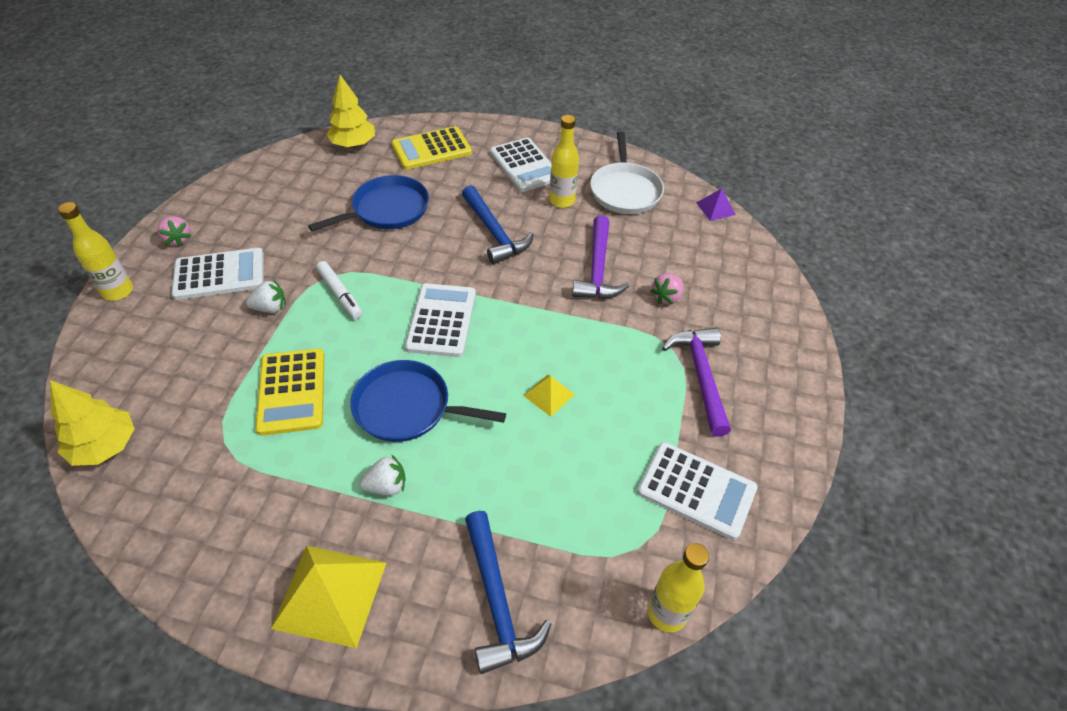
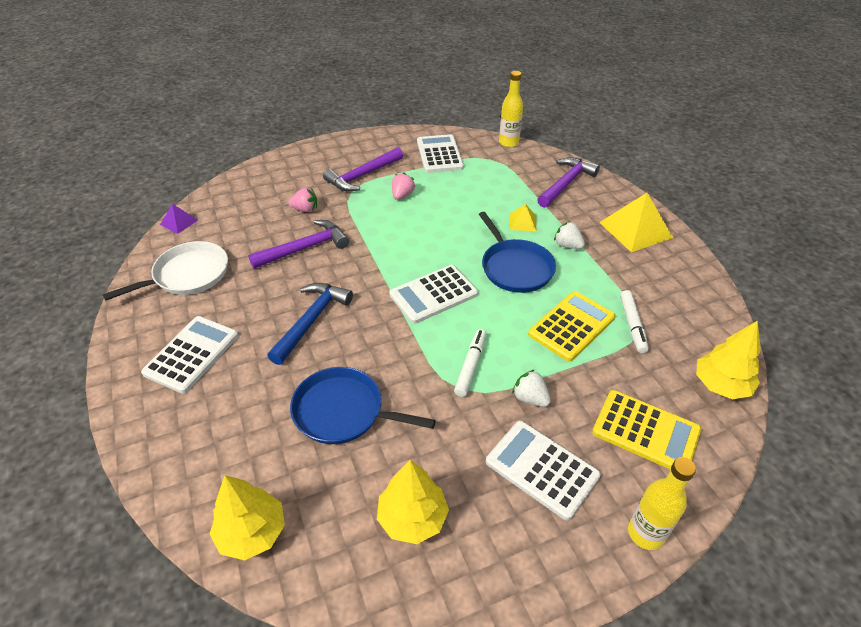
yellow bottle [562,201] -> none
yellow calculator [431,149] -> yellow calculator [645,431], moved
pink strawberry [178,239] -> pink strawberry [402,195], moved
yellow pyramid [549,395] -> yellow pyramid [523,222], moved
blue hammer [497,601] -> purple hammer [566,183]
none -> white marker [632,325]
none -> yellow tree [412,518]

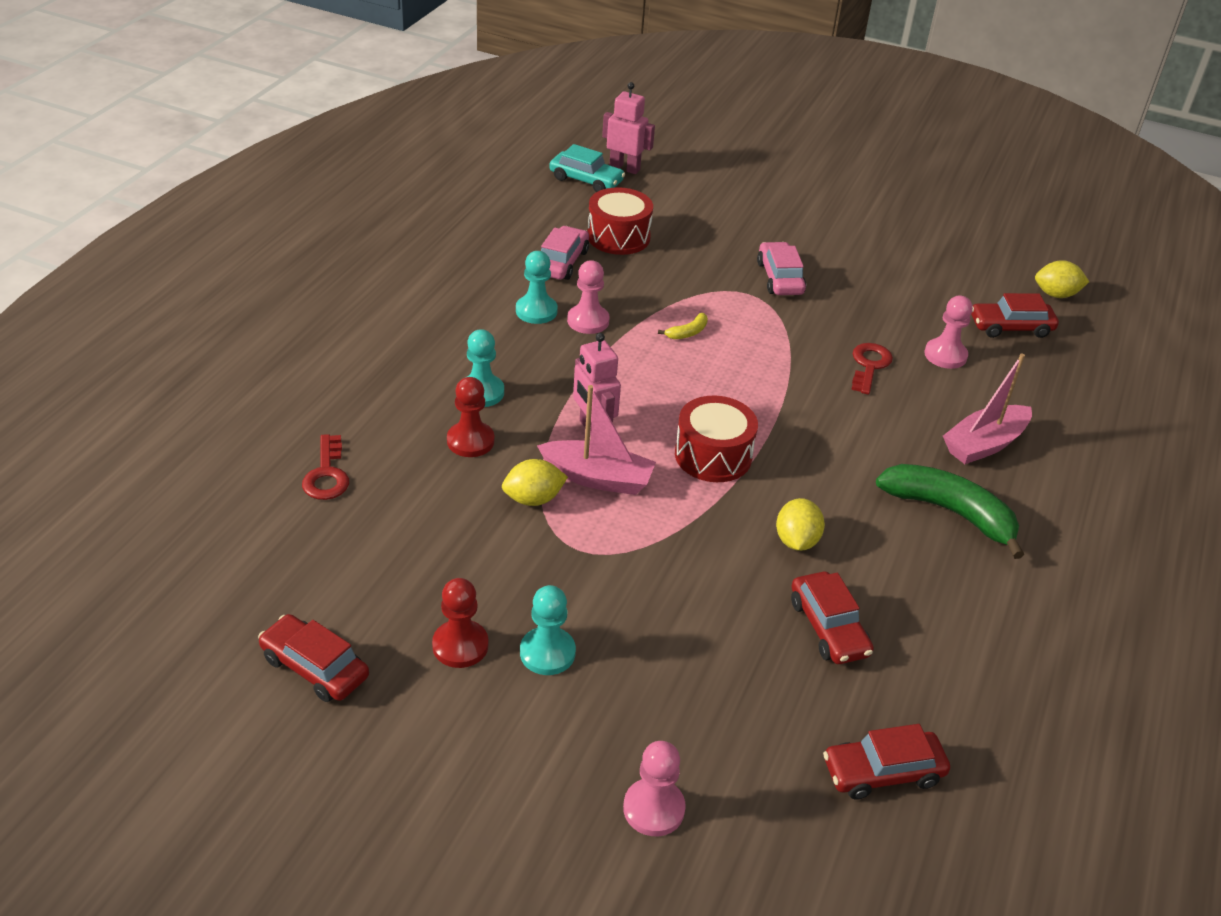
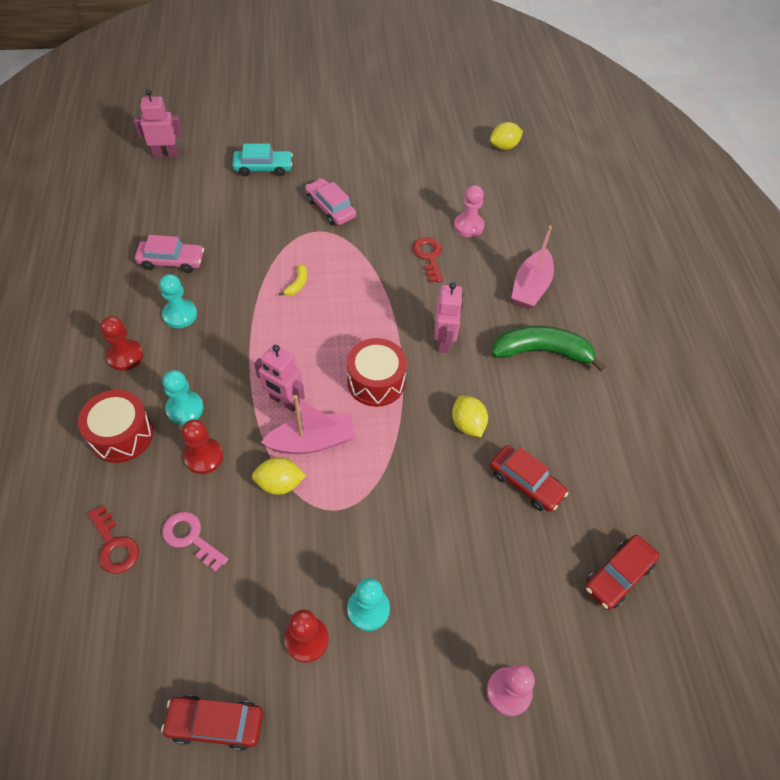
turquoise car [586,180] -> turquoise car [263,168], moved
red drum [618,237] -> red drum [121,435], moved
pink car [562,262] -> pink car [171,261], 105 degrees clockwise
pink pawn [588,321] -> none
red car [1010,327] -> none
yellow lemon [533,499] -> yellow lemon [279,484], 45 degrees clockwise
none -> pink robot [444,341]
none -> red pawn [125,356]
none -> pink key [191,538]

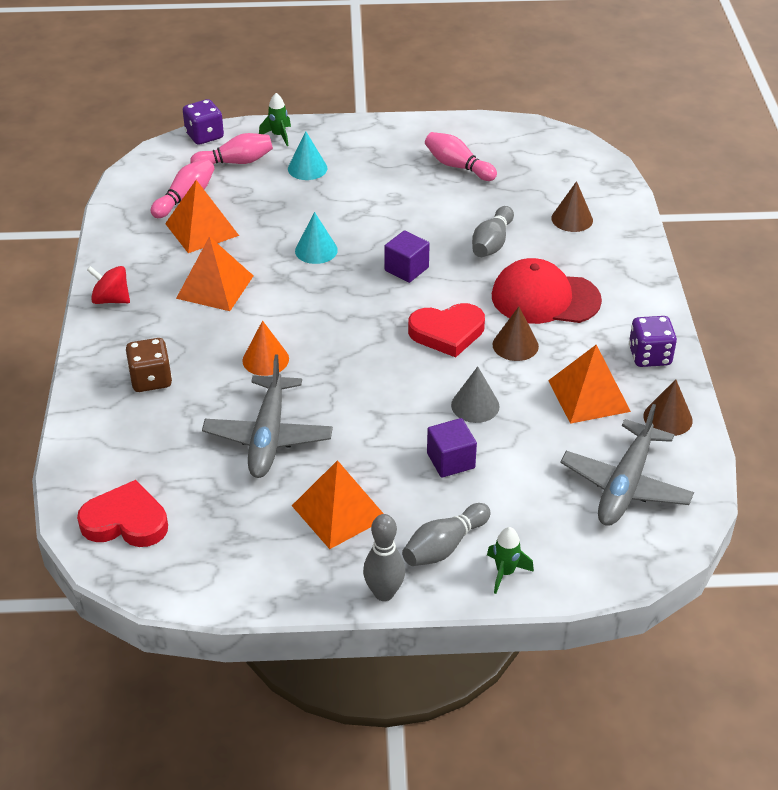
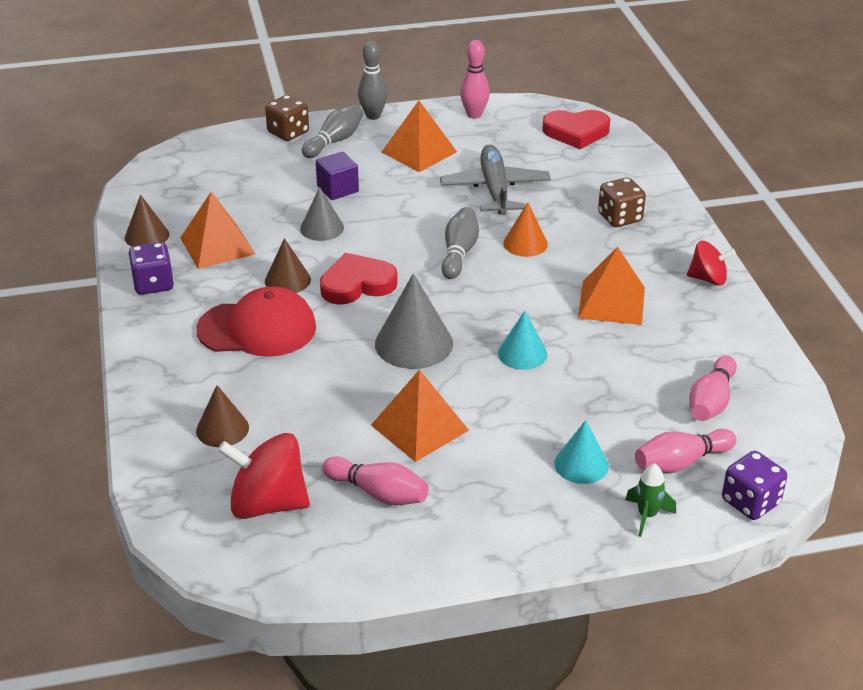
orange pyramid [202,229] -> orange pyramid [419,427], moved
grey bowling pin [492,243] -> grey bowling pin [459,253], moved
purple cube [406,269] -> grey cone [414,343]
grey plane [625,484] -> none
green rocket [505,572] -> brown dice [288,133]
none -> pink bowling pin [474,115]
none -> red spinning top [268,503]

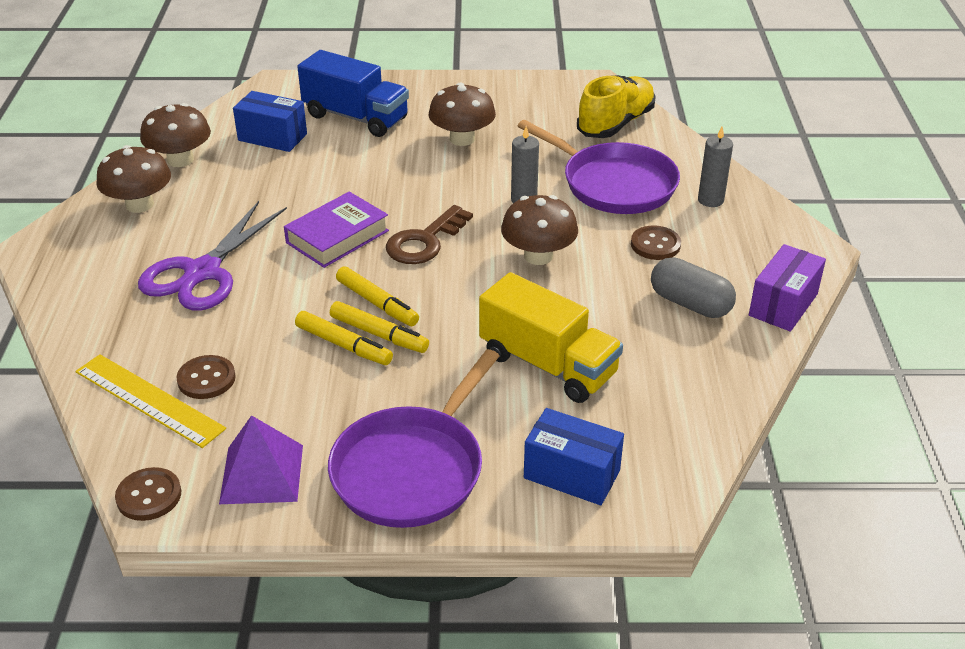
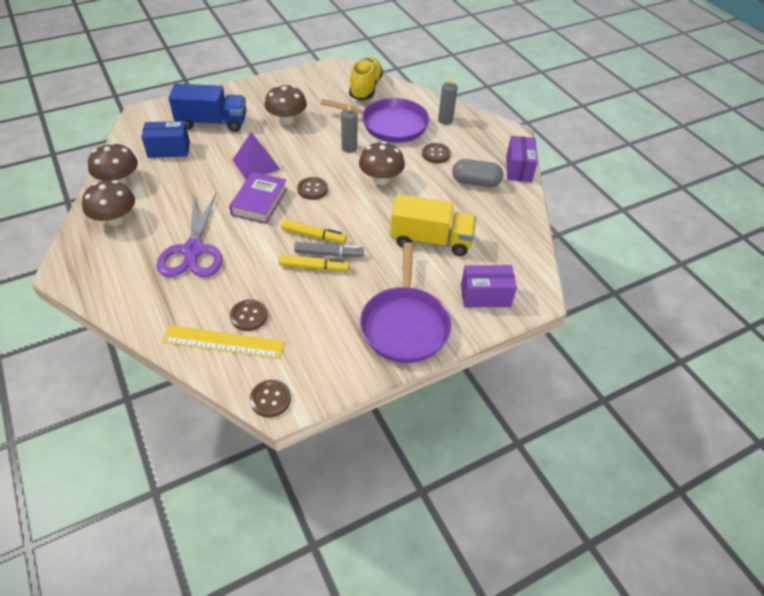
brown key [425,241] -> brown button [312,189]
yellow marker [379,334] -> grey marker [329,253]
blue box [572,474] -> purple box [485,296]
purple pyramid [261,474] -> purple pyramid [255,164], moved

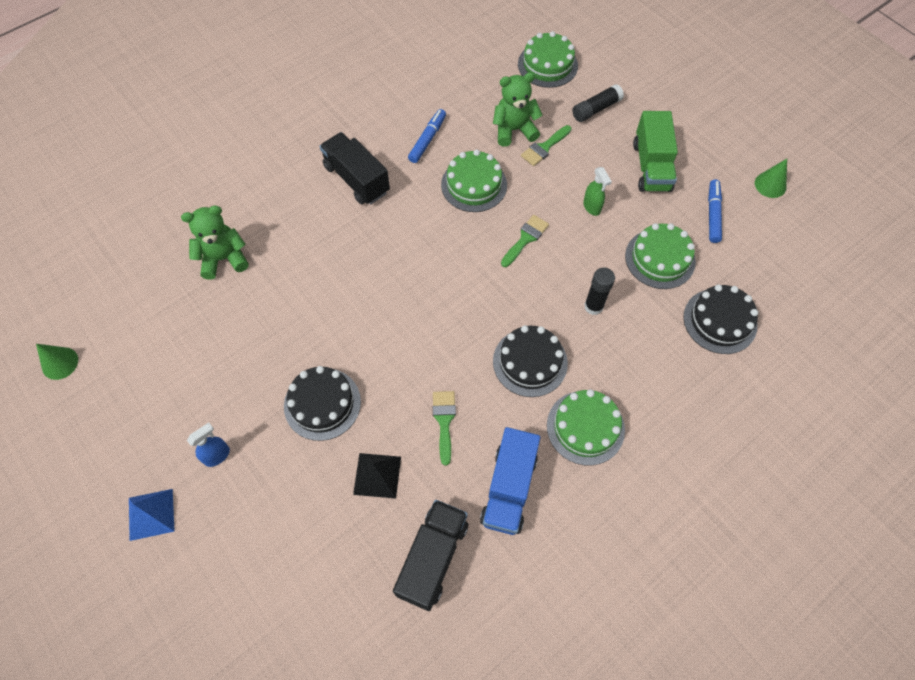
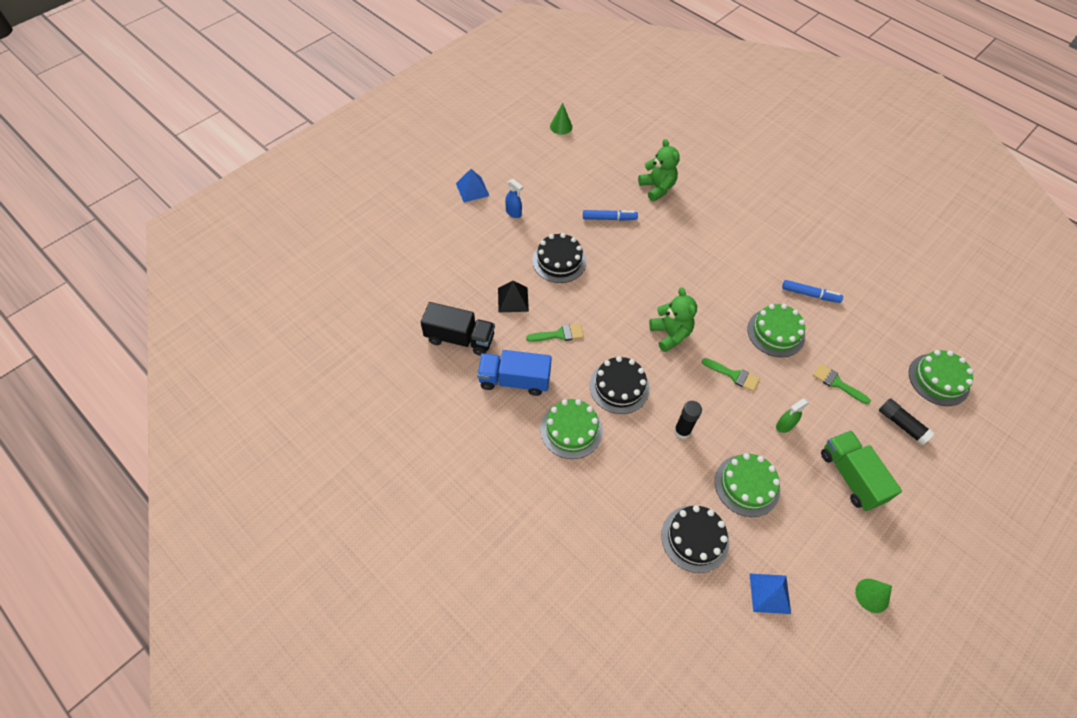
green teddy bear [514,130] -> green teddy bear [670,334], moved
green truck [651,166] -> green truck [851,476], 75 degrees clockwise
black truck [356,179] -> none
blue marker [713,214] -> blue marker [609,218], moved
none -> blue pyramid [769,593]

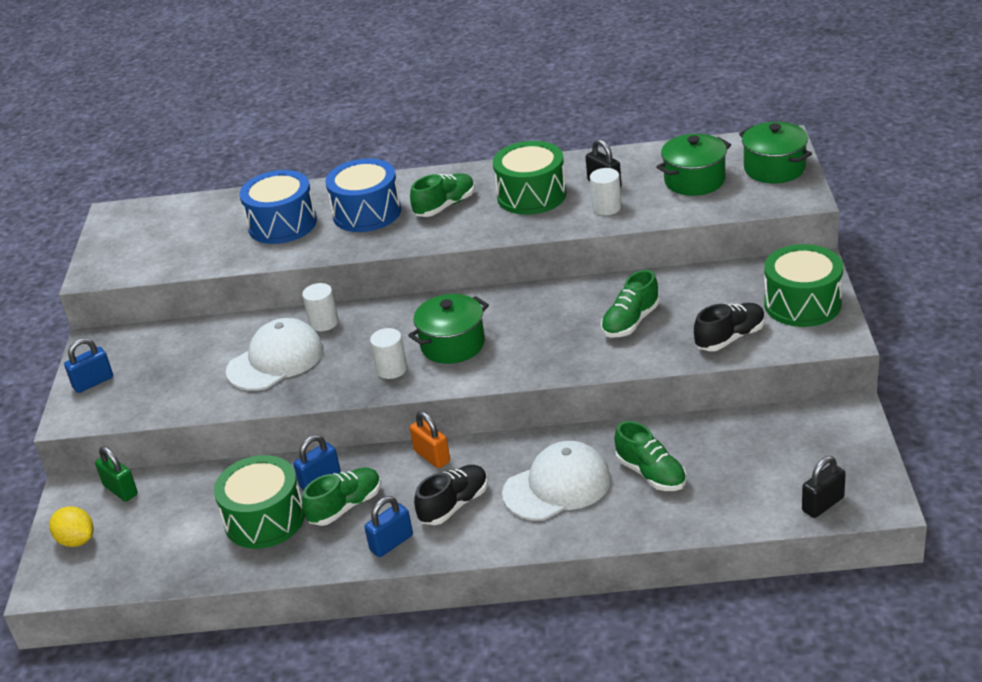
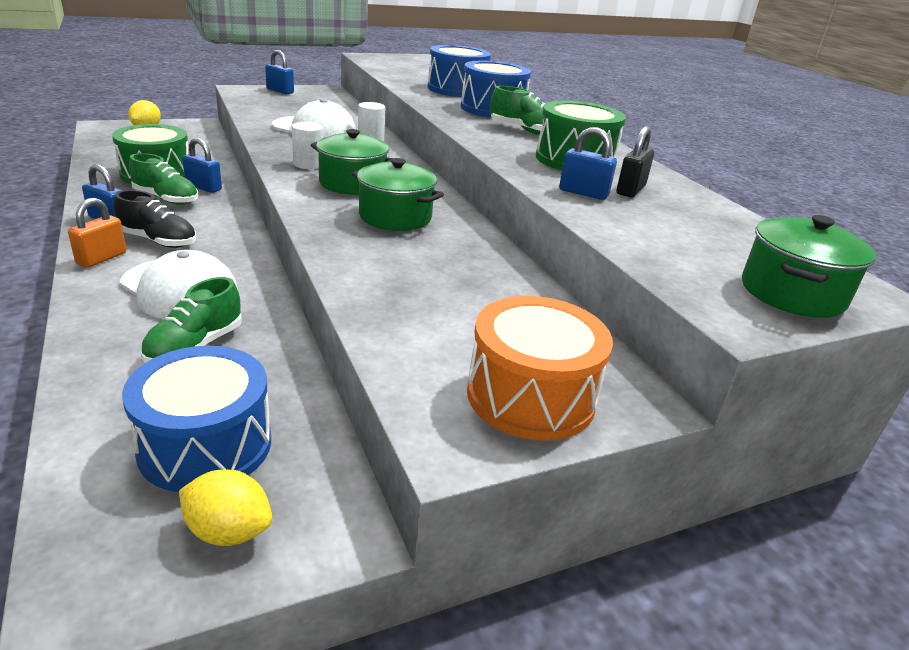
green pot [694,180] -> green pot [395,217], moved
white cylinder [606,207] -> blue padlock [583,193]
green drum [802,304] -> orange drum [530,396]
green shoe [630,322] -> none
black shoe [730,338] -> none
orange padlock [432,456] -> orange padlock [101,258], moved
green padlock [120,490] -> none
black padlock [823,504] -> none
none -> blue drum [205,445]
none -> yellow lemon [228,531]

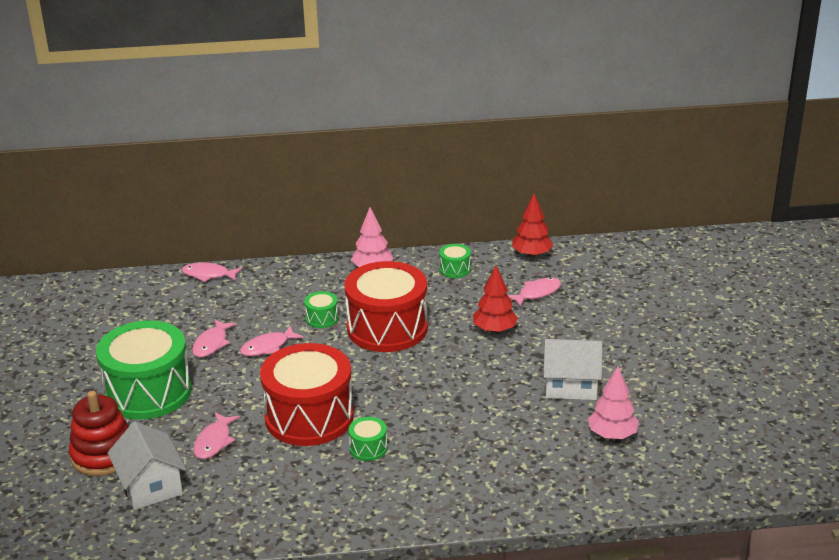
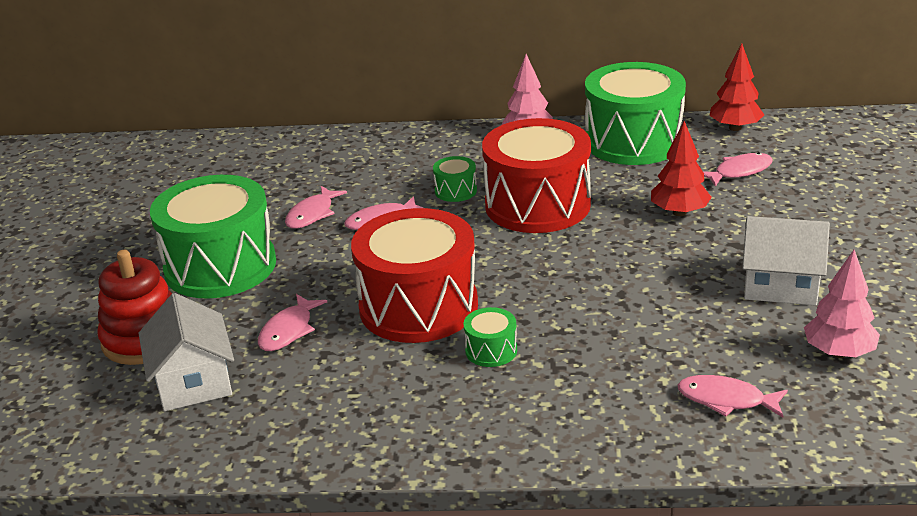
green drum [455,269] -> green drum [633,141], x2.42
pink fish [208,275] -> pink fish [726,400], moved

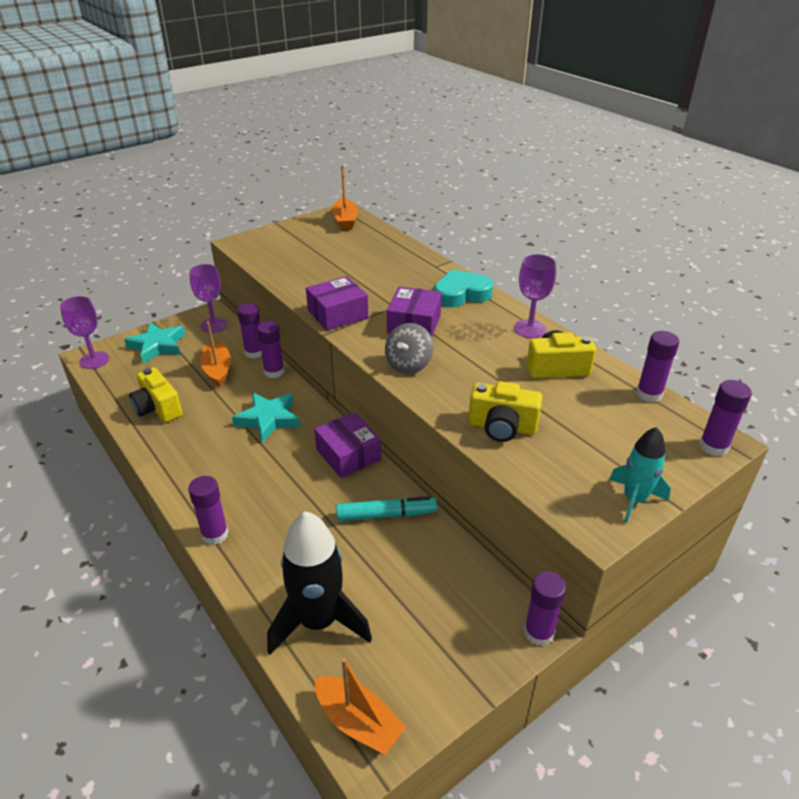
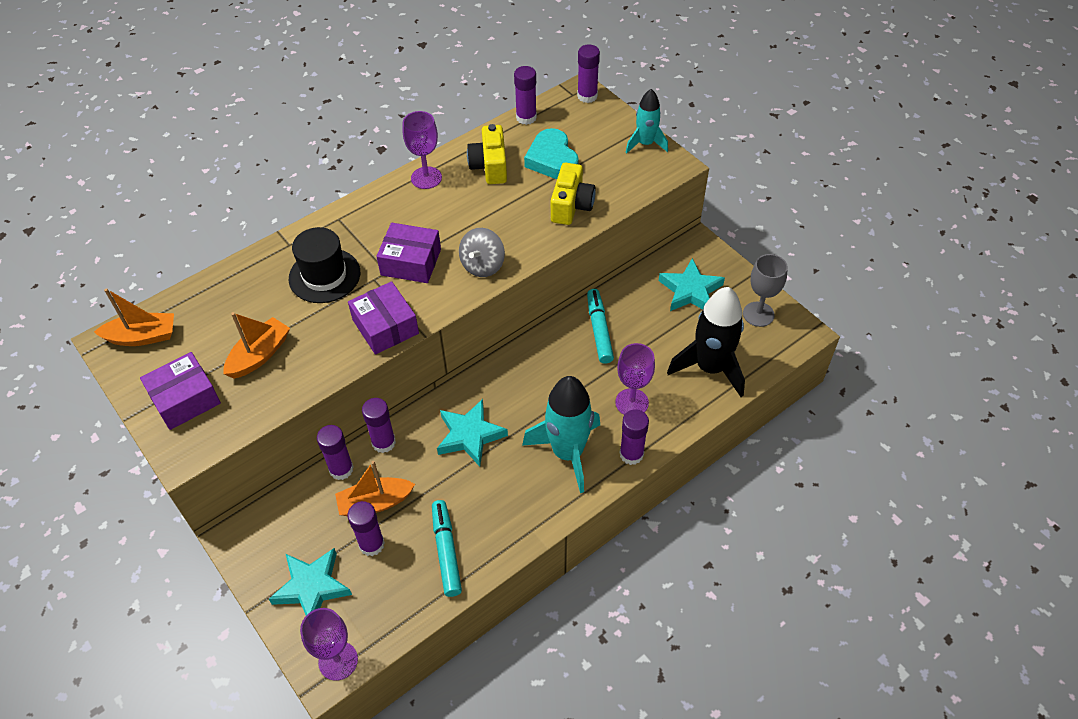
purple goblet [214,325] -> purple goblet [632,402], moved
turquoise heart [461,294] -> turquoise heart [552,159], moved
grey spinning top [408,365] -> grey spinning top [482,265], 90 degrees clockwise
yellow camera [158,408] -> turquoise marker [446,551]
purple box [348,454] -> purple box [185,399], moved
purple glue stick [539,632] -> purple glue stick [371,544], moved
orange boat [358,722] -> orange boat [259,355], moved
none -> black hat [324,276]
none -> grey goblet [758,314]
none -> turquoise star [690,291]
none -> turquoise rocket [567,453]

